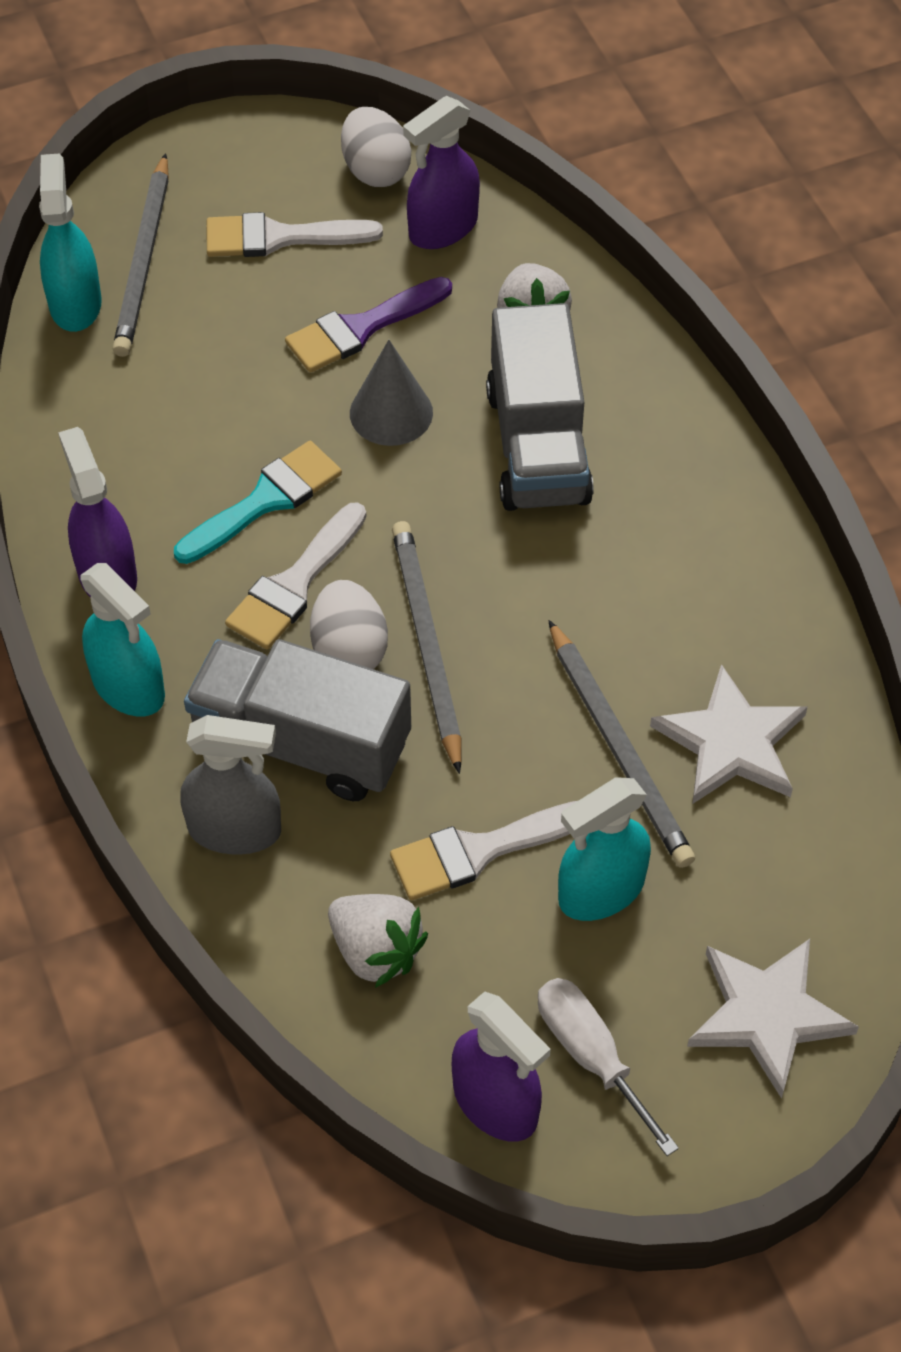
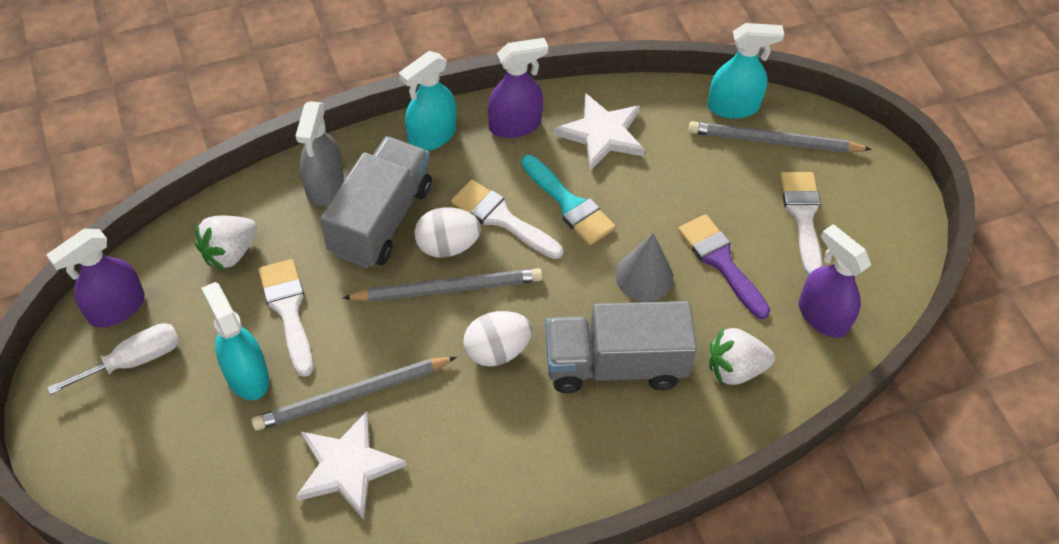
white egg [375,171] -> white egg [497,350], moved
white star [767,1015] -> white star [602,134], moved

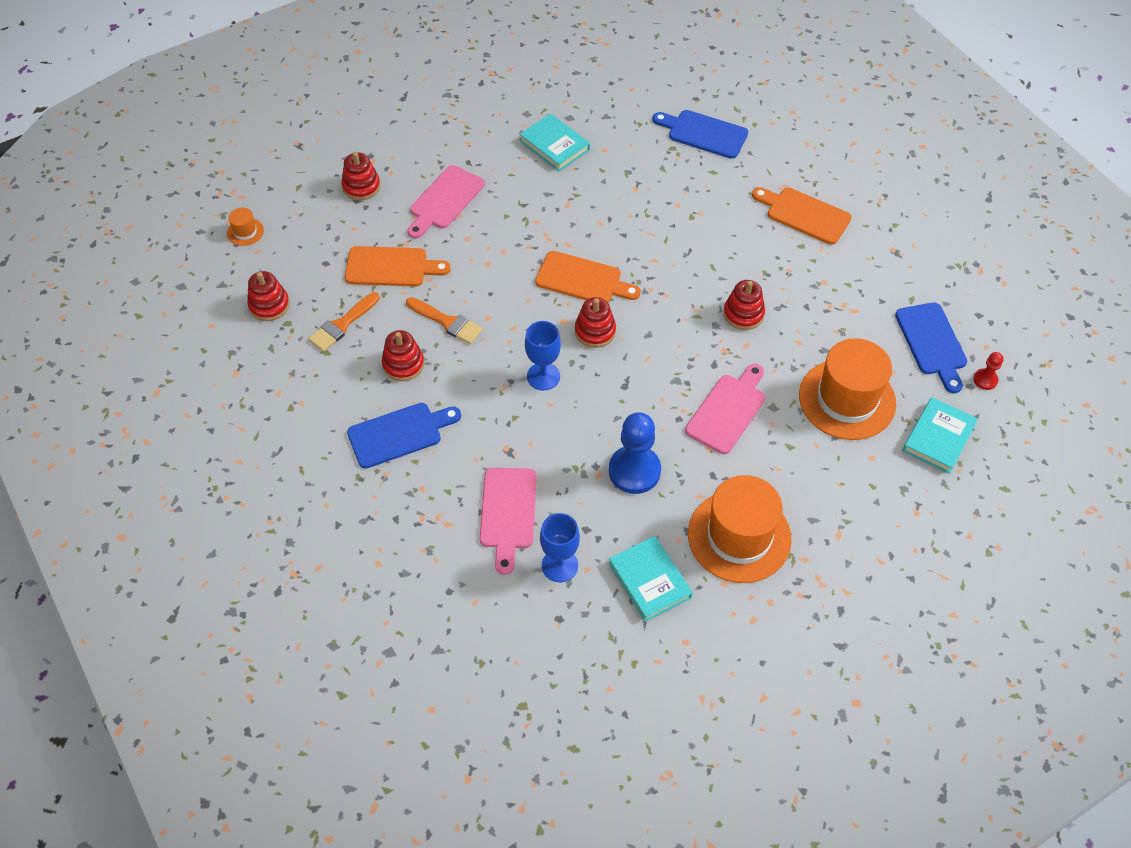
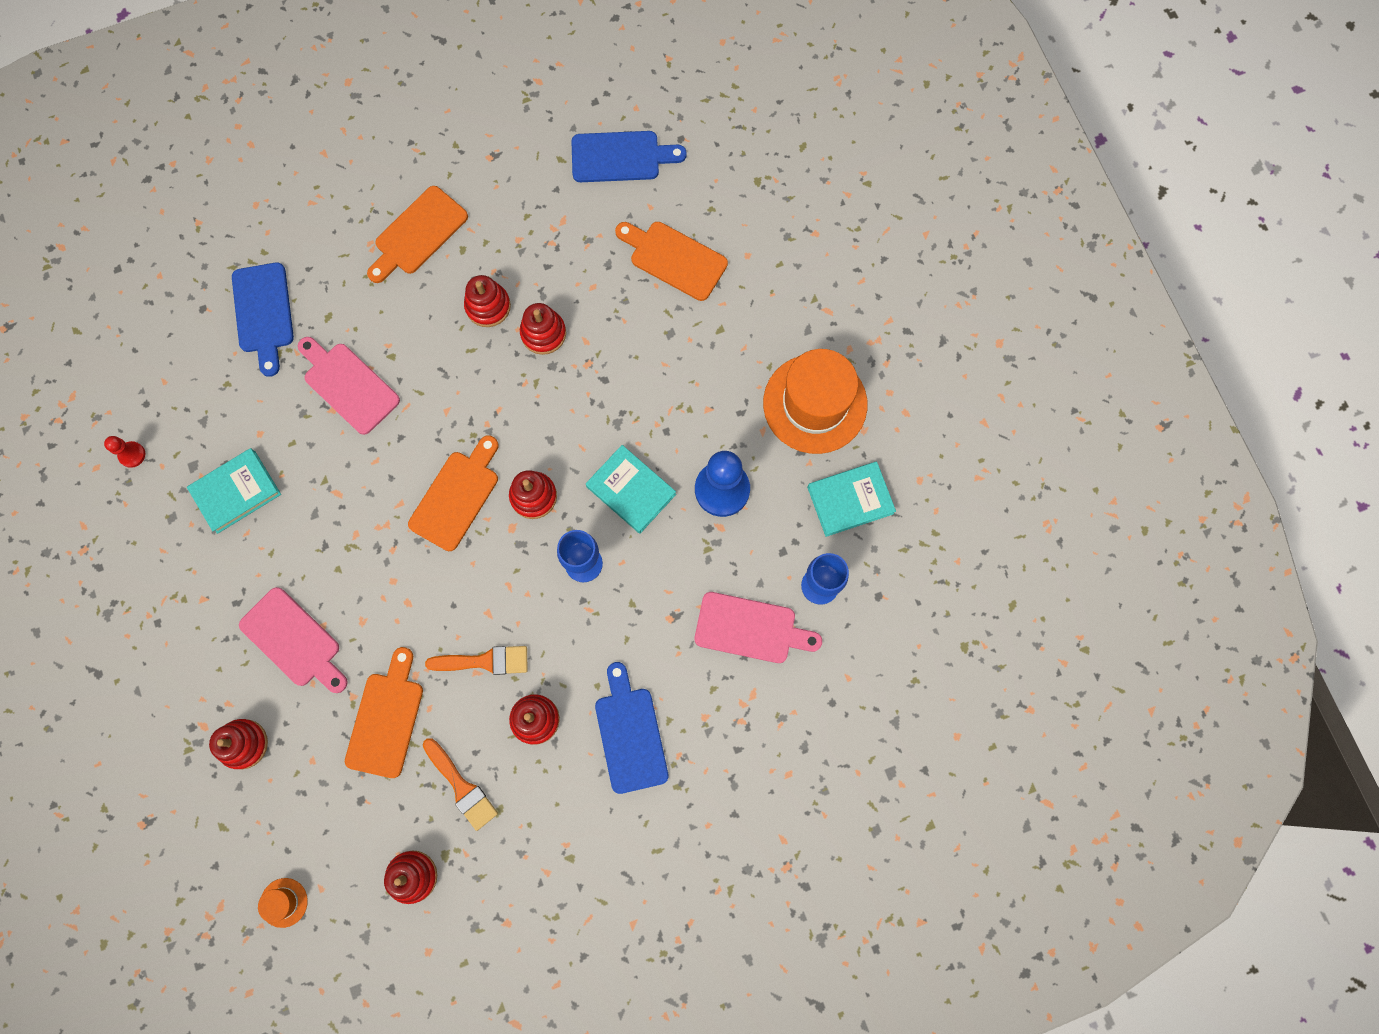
blue cutting board [704,133] -> blue cutting board [264,313], 45 degrees counterclockwise
orange brush [447,322] -> orange brush [485,661], 45 degrees clockwise
orange hat [847,399] -> orange cutting board [674,259]
red pawn [985,380] -> red pawn [132,455], moved
pink cutting board [727,410] -> pink cutting board [348,385], moved
turquoise book [938,437] -> turquoise book [631,490], moved
none -> red stacking toy [488,306]

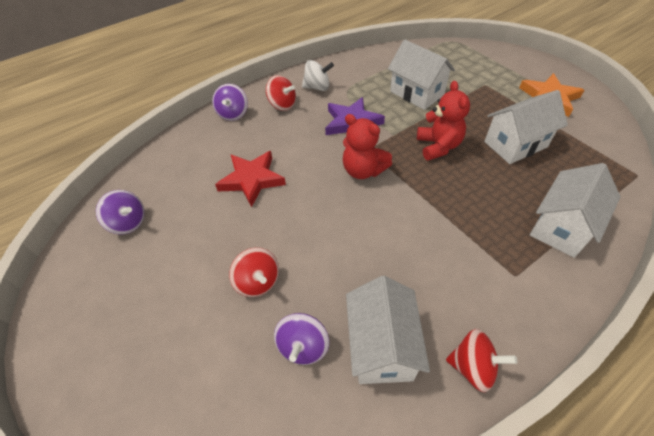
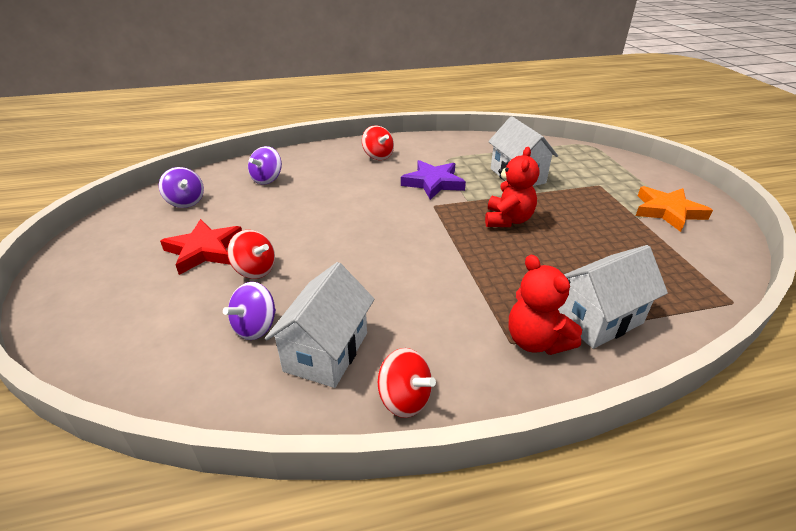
white spinning top [317,87] -> none
purple spinning top [233,114] -> purple spinning top [267,179], moved
white house [515,144] -> none
red teddy bear [363,170] -> red teddy bear [536,341], moved
red star [252,180] -> red star [204,250], moved
red spinning top [258,281] -> red spinning top [255,270], 45 degrees counterclockwise

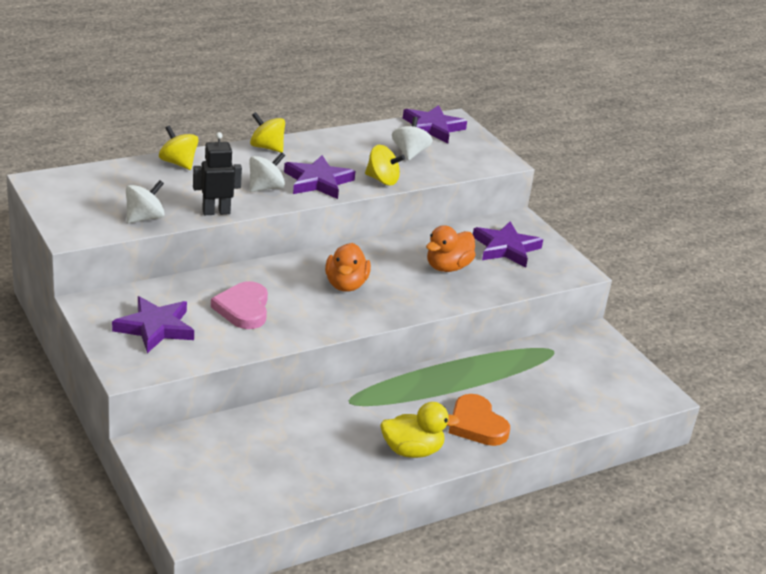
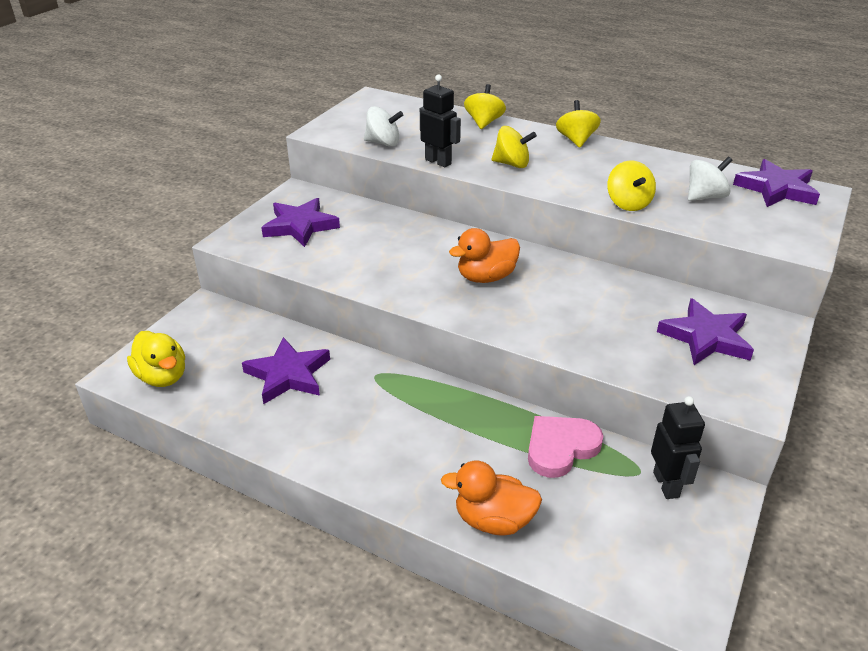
white spinning top [265,188] -> yellow spinning top [512,164]
purple star [318,181] -> purple star [288,375], moved
orange duck [447,267] -> orange duck [493,520], moved
pink heart [243,309] -> pink heart [560,447], moved
orange heart [476,424] -> none
yellow duck [412,451] -> yellow duck [162,377], moved
none -> black robot [666,484]

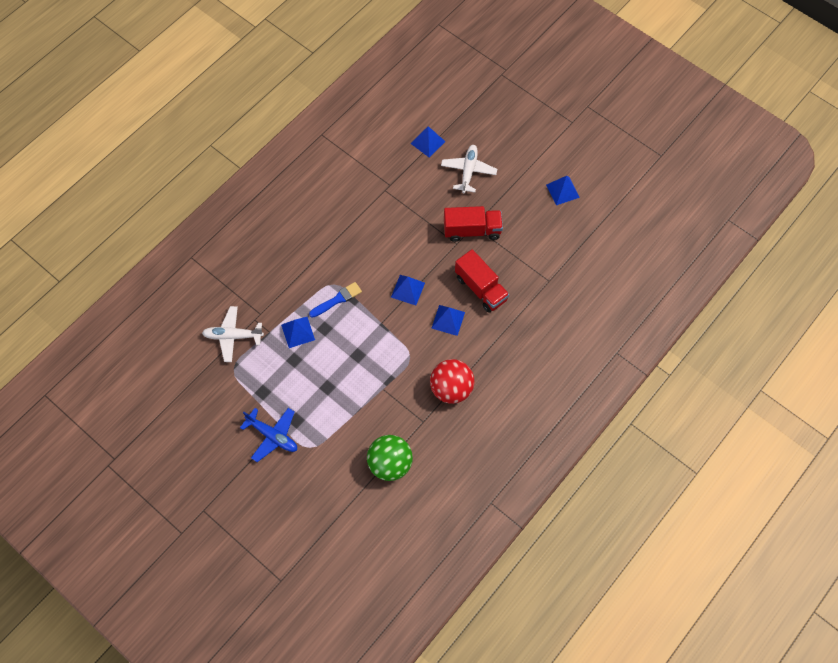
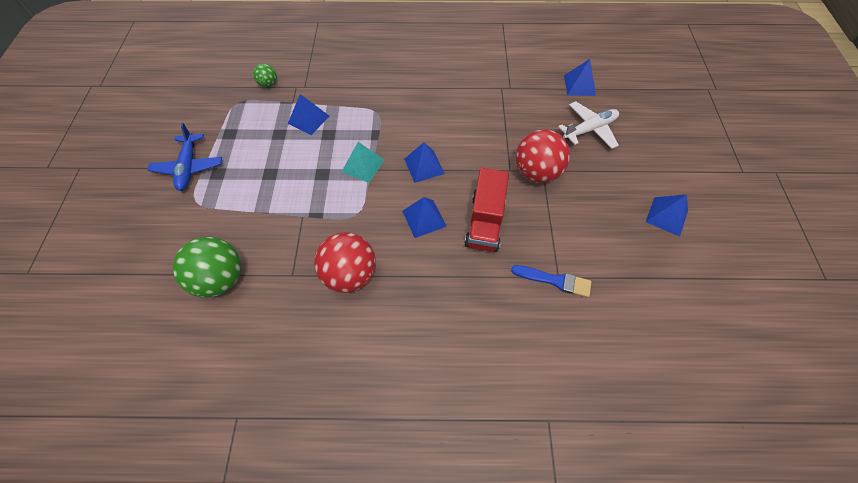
red truck [472,230] -> red ball [536,172]
blue brush [337,300] -> blue brush [554,280], moved
white plane [233,336] -> green ball [268,84]
none -> turquoise pyramid [363,165]

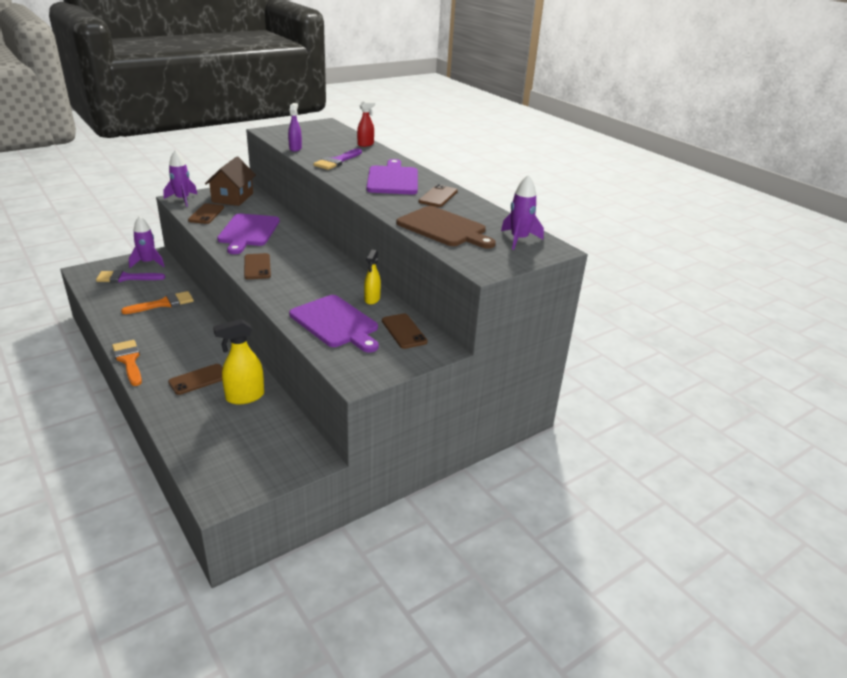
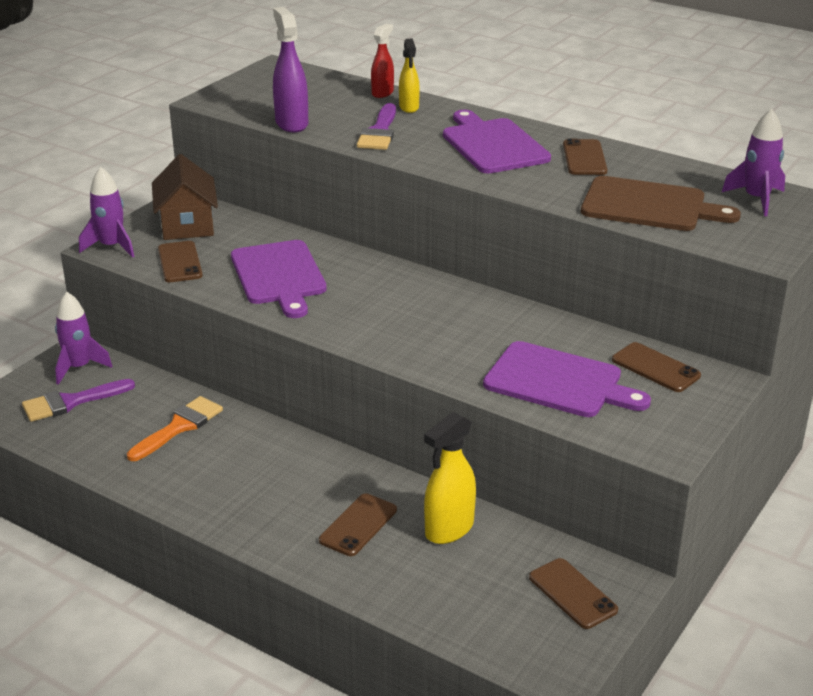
purple spray bottle [295,148] -> purple spray bottle [291,123], x1.59
yellow spray bottle [372,299] -> yellow spray bottle [409,107], moved
brown phone [257,267] -> brown phone [572,594], moved
orange brush [129,360] -> none

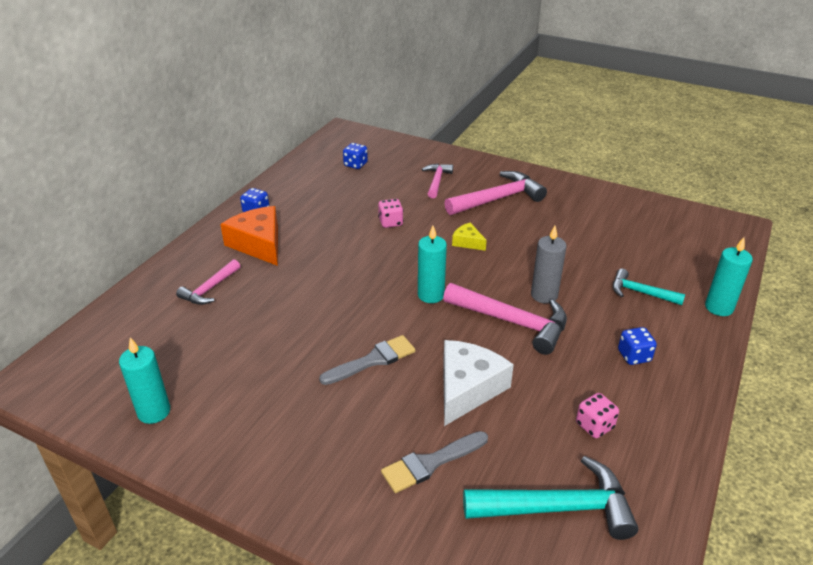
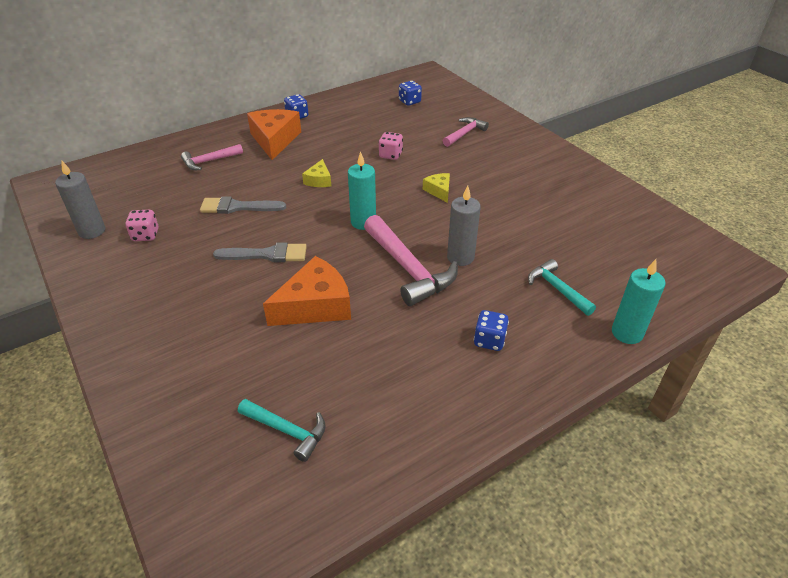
pink hammer [498,199] -> none
turquoise candle [154,412] -> grey candle [92,231]
white cheese [467,388] -> orange cheese [315,305]
pink dice [594,426] -> pink dice [145,235], moved
grey brush [430,463] -> grey brush [237,207], moved
turquoise hammer [558,508] -> turquoise hammer [287,431], x0.58
none -> yellow cheese [319,180]

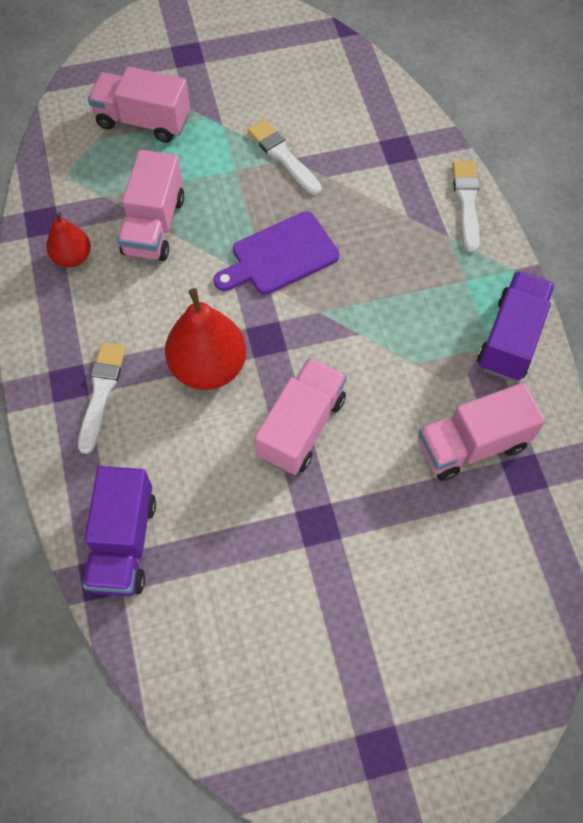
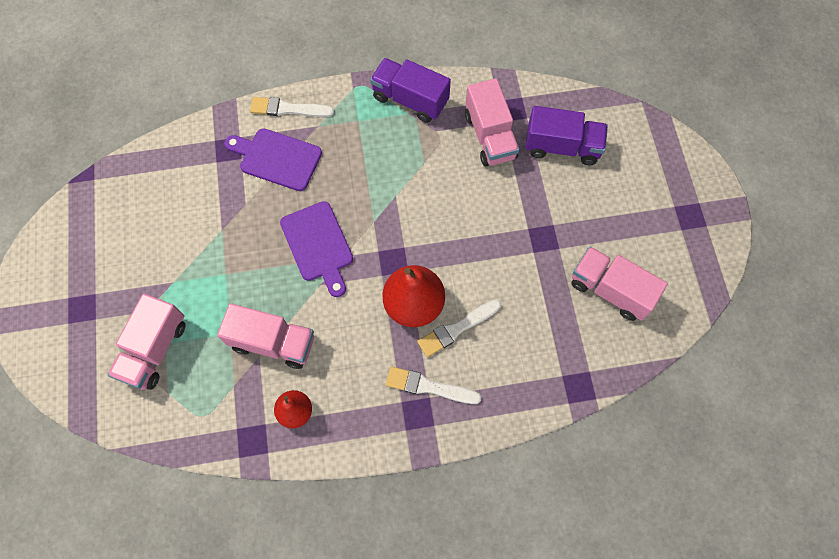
white brush [283,156] -> white brush [456,329], moved
pink truck [301,427] -> pink truck [610,290], moved
purple truck [123,543] -> purple truck [562,147], moved
none -> purple cutting board [277,158]

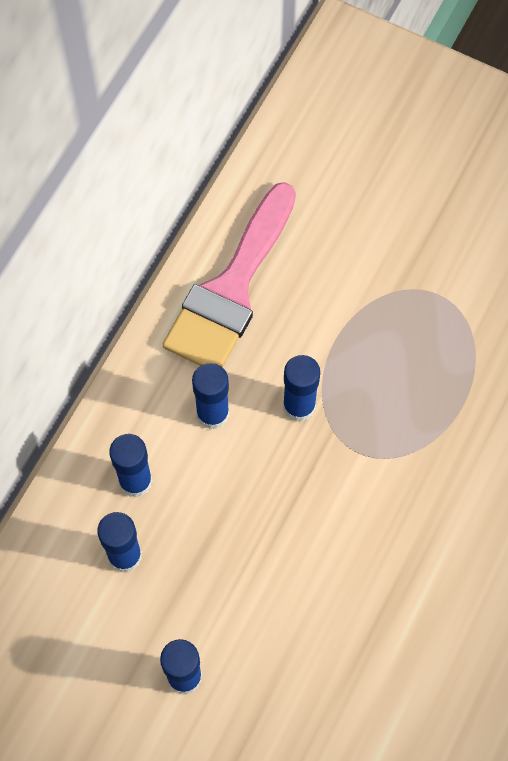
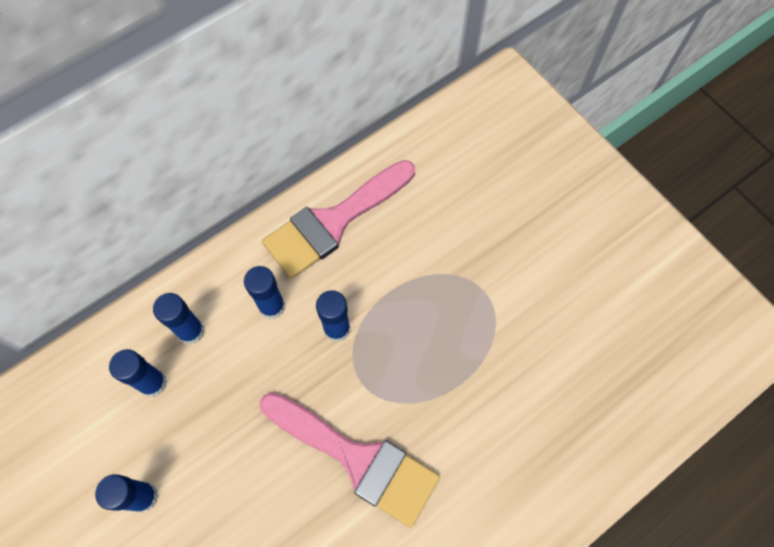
none -> pink brush [357,458]

